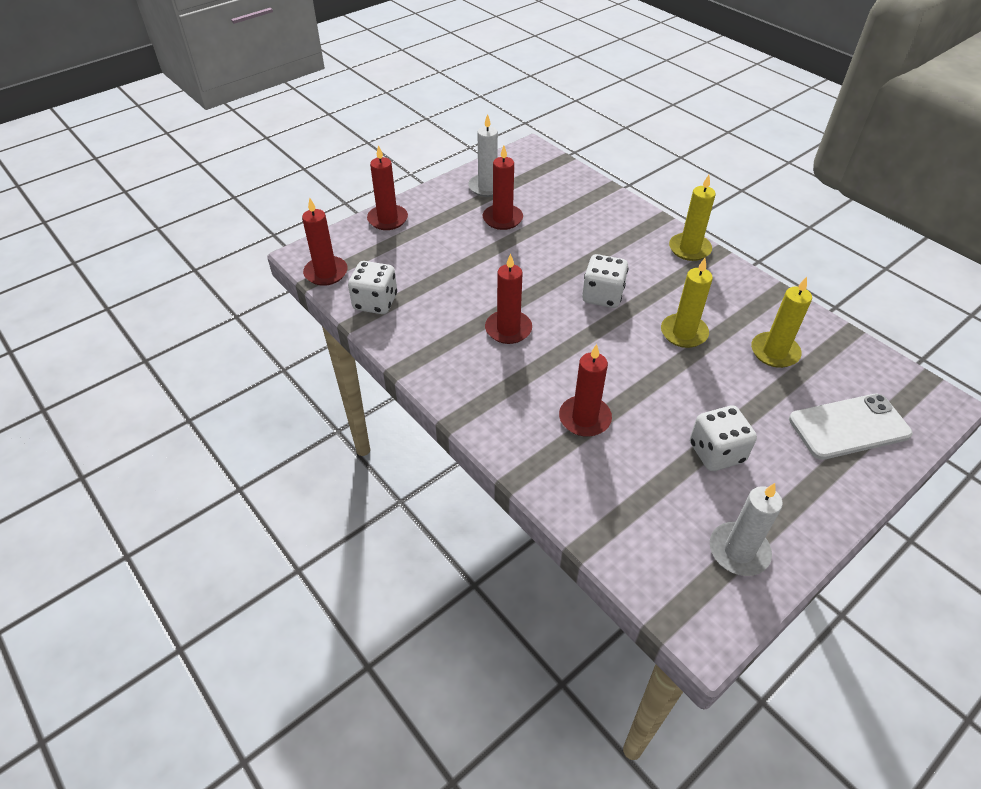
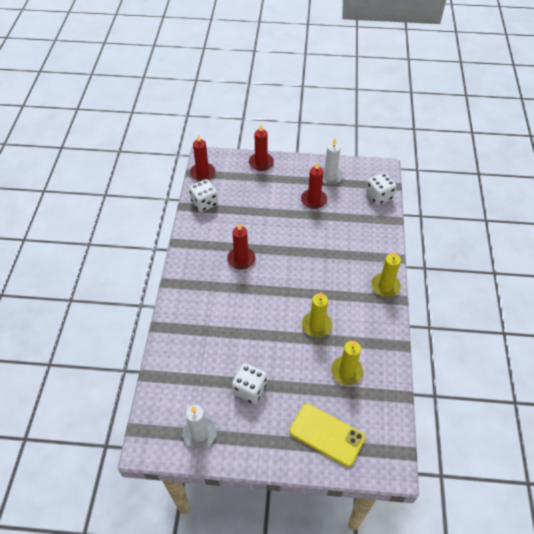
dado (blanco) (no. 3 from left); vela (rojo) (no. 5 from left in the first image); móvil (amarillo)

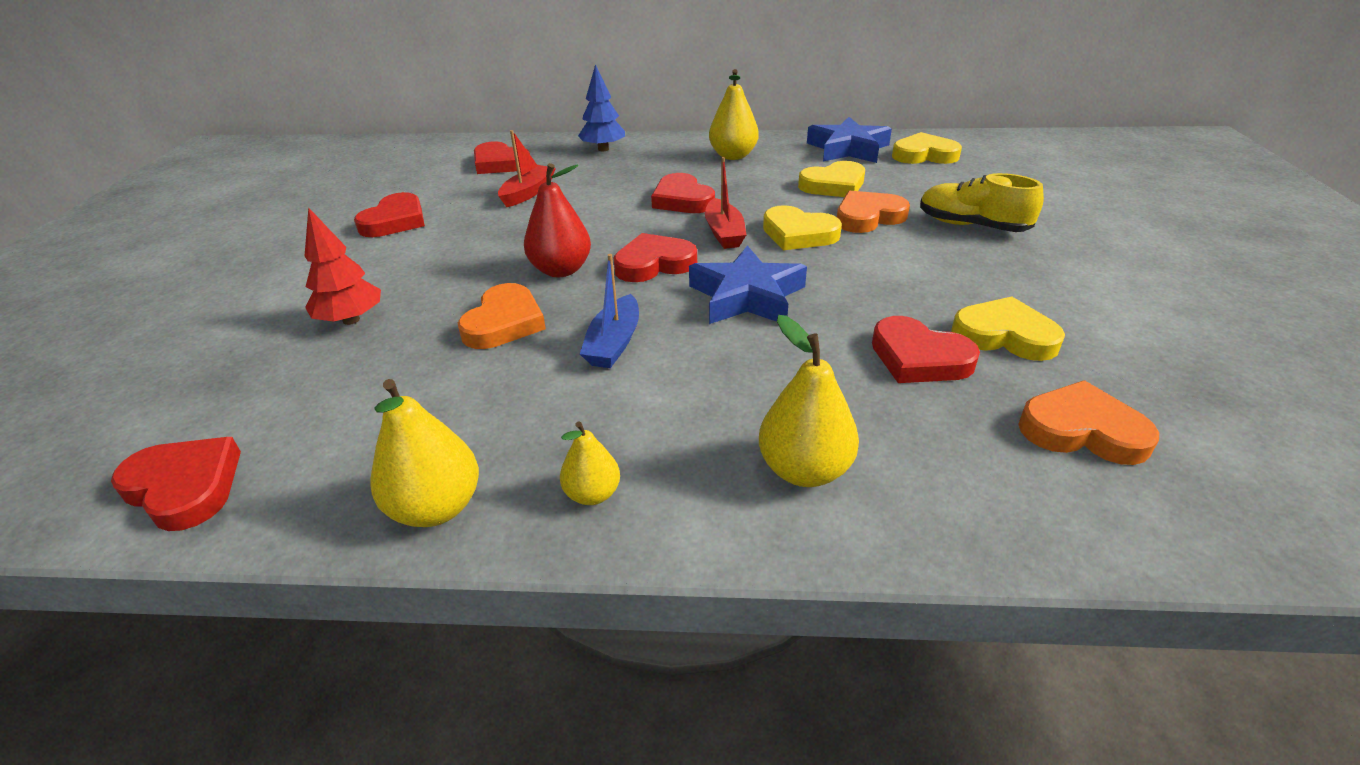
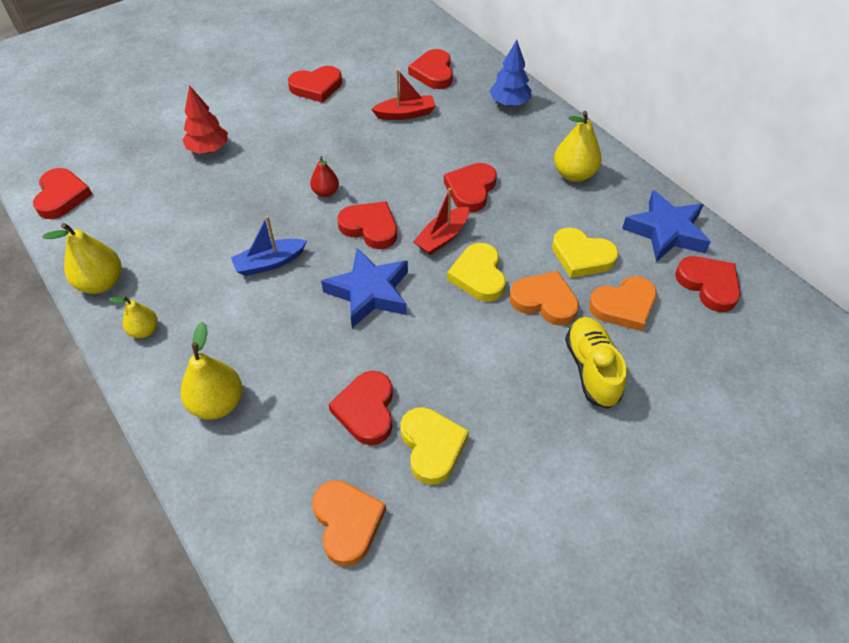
corazón (rojo) (no. 7 from left); pera (rojo); corazón (naranja) (no. 3 from left)

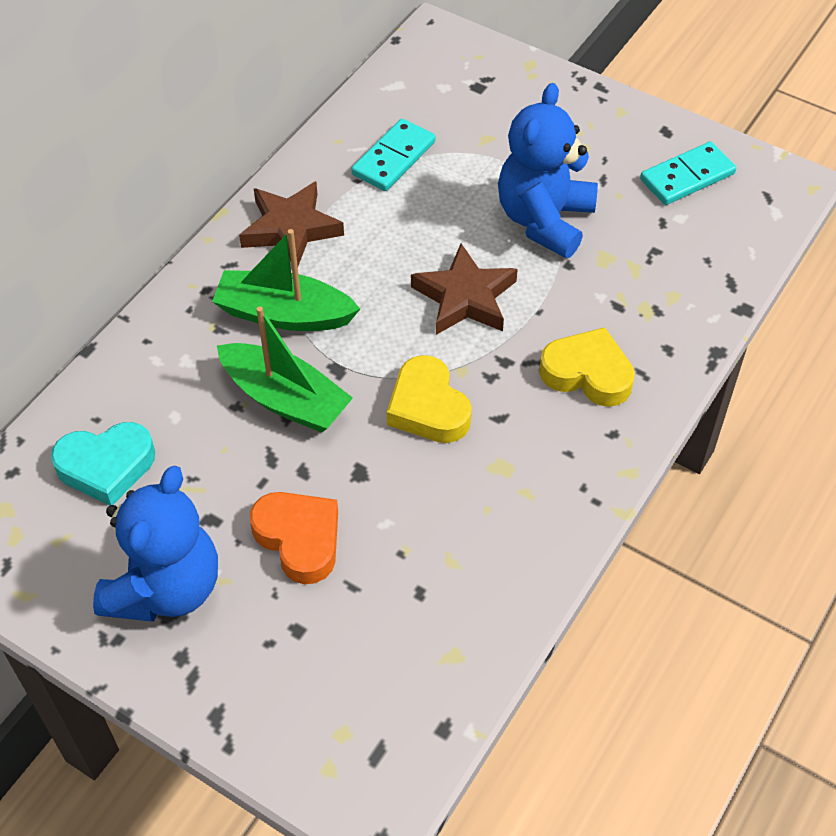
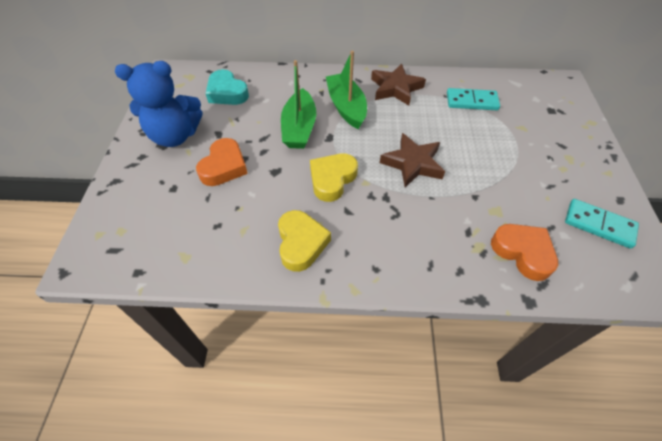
osito (azul) (no. 2 from left in the first image); corazón (amarillo) (no. 1 from left); corazón (naranja) (no. 2 from left)

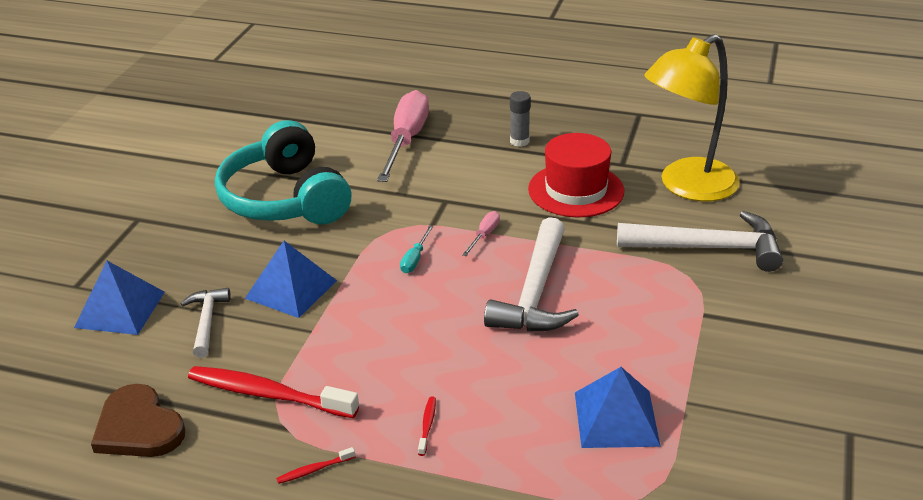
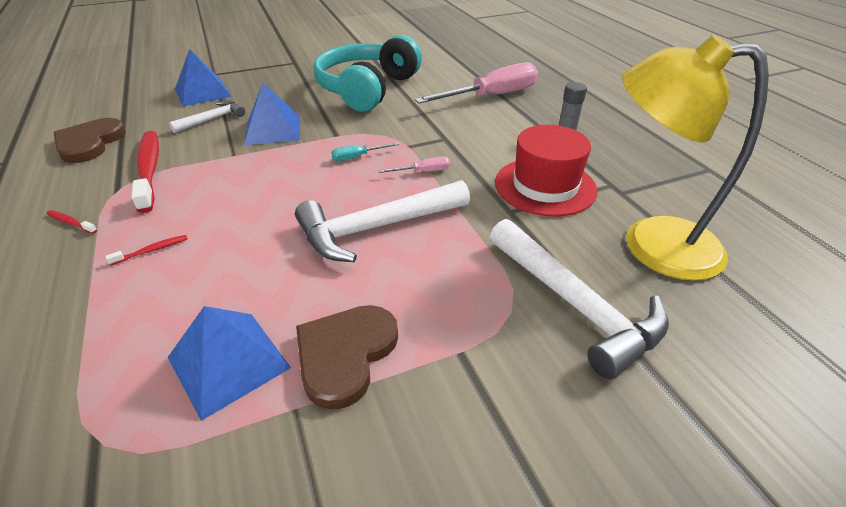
corazón (marrón) (no. 2 from left)

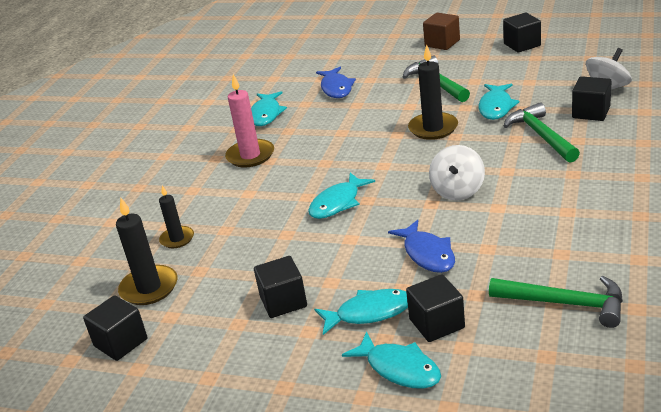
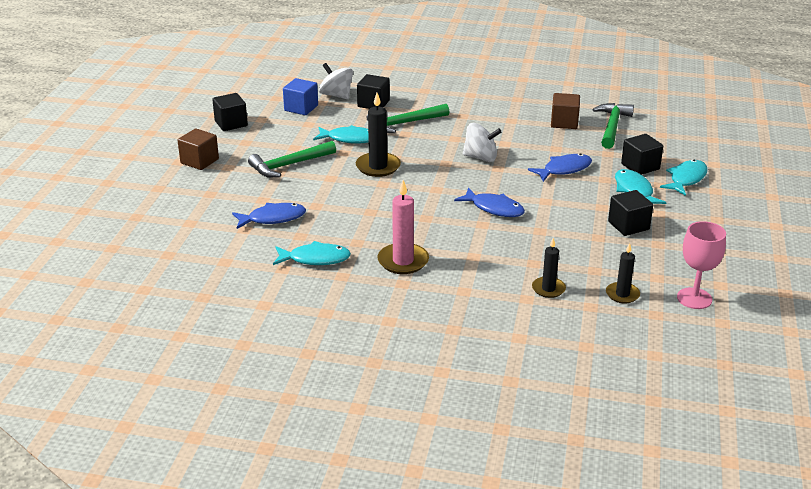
pez (azul) (no. 2 from left); vela (negro) (no. 3 from left); copa (rosa); cubo (azul); cubo (marrón) (no. 2 from left)

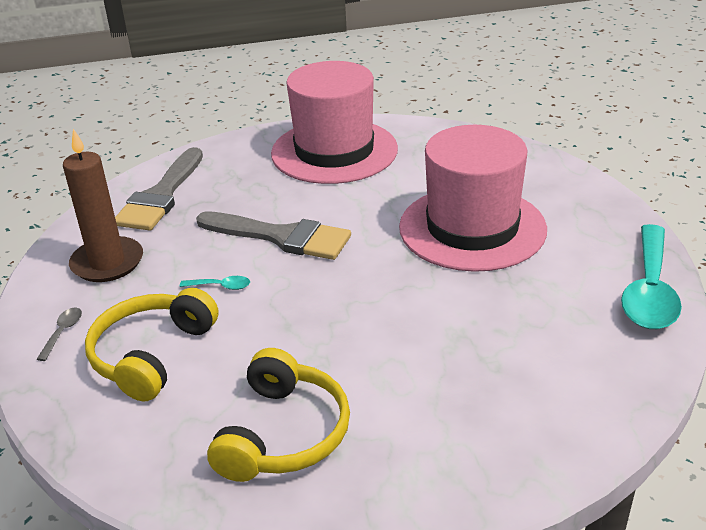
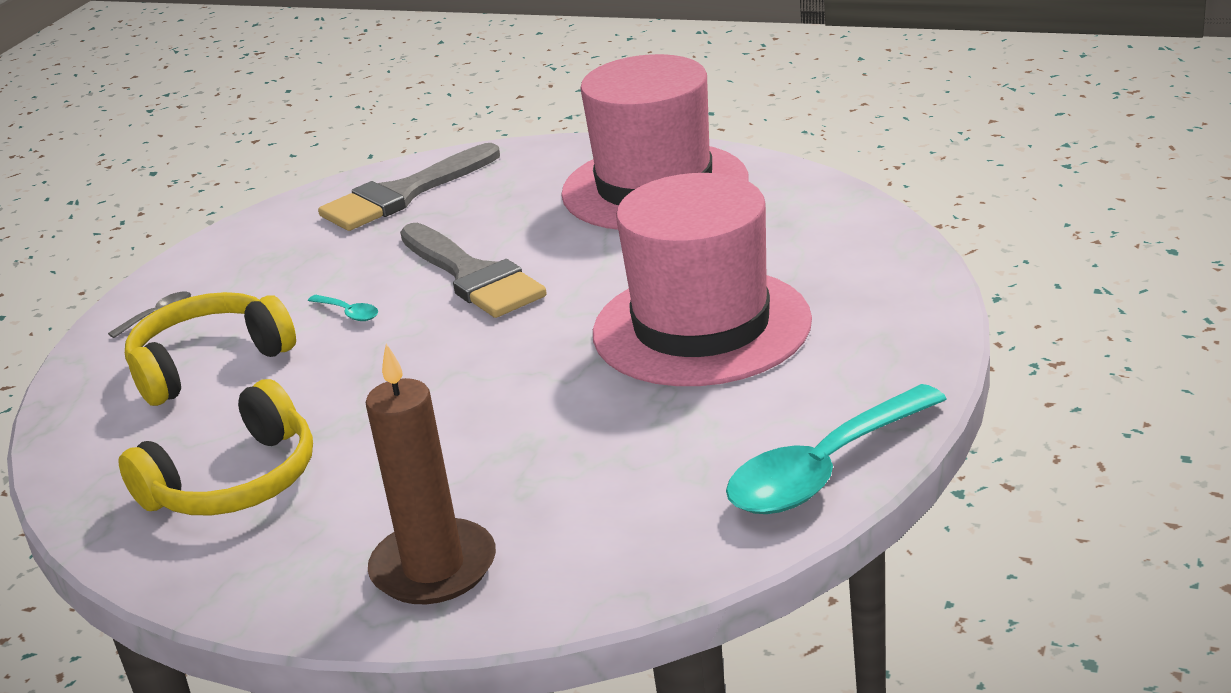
vela (marrón)

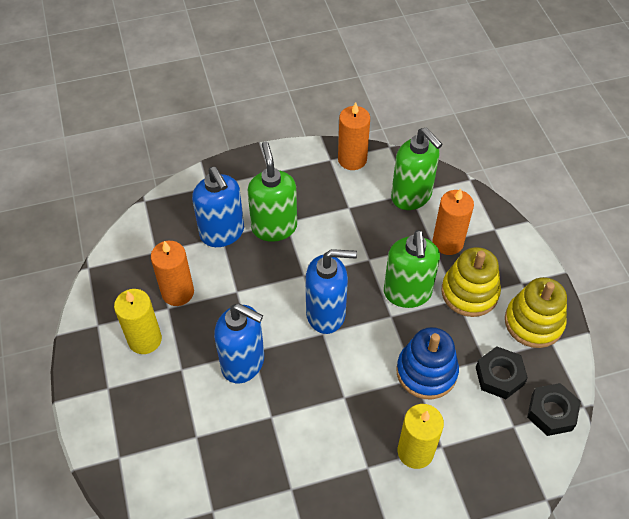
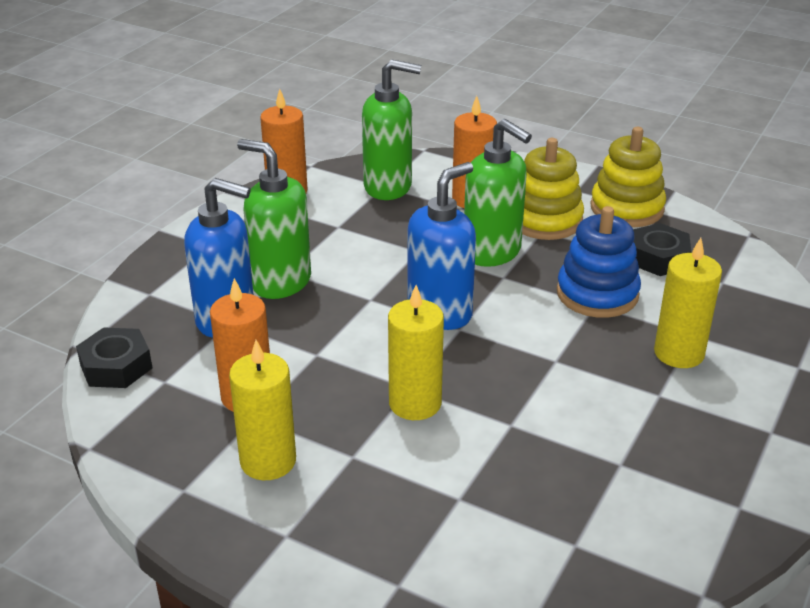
vela (amarillo) (no. 2 from left); tuerca (negro) (no. 1 from left)

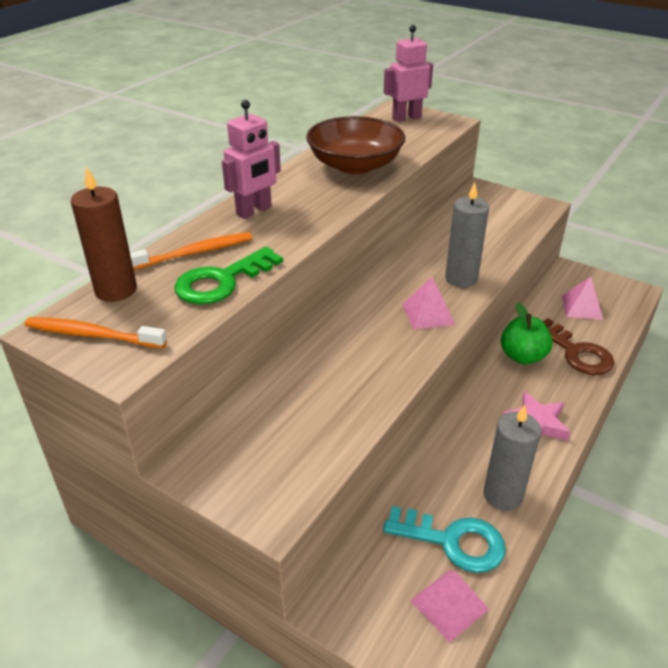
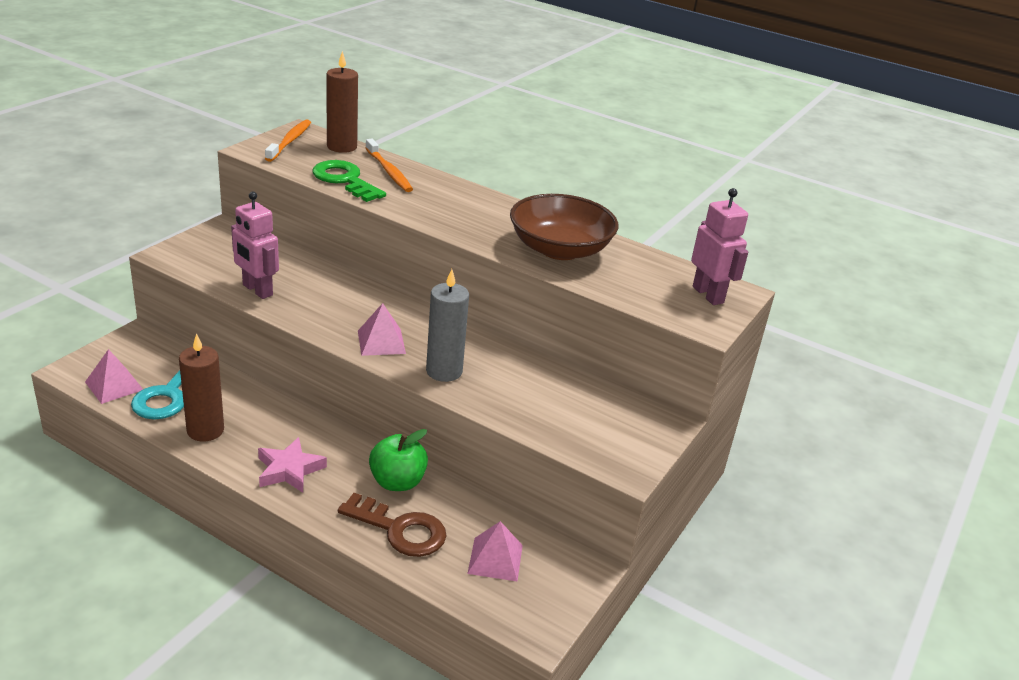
robot (rosa) (no. 1 from left); llave (marrón); vela (marrón) (no. 1 from left)

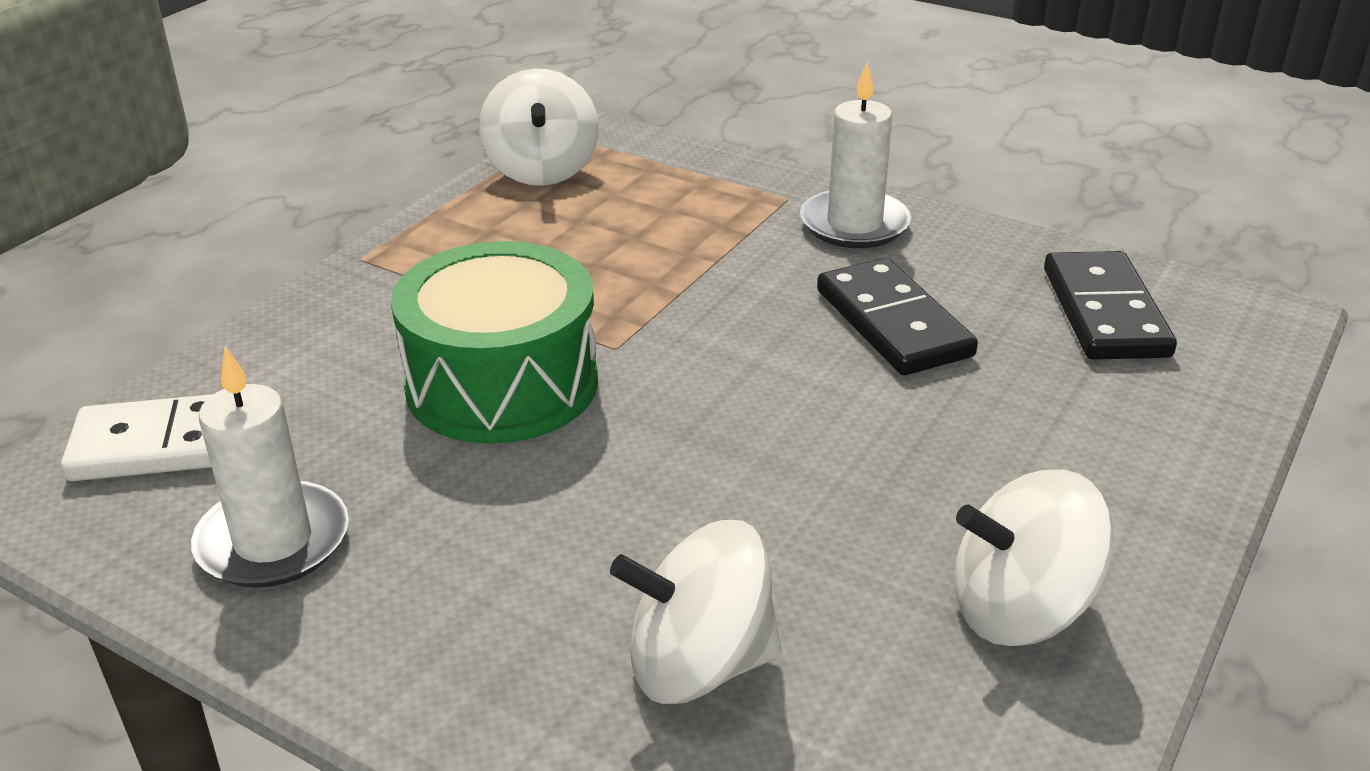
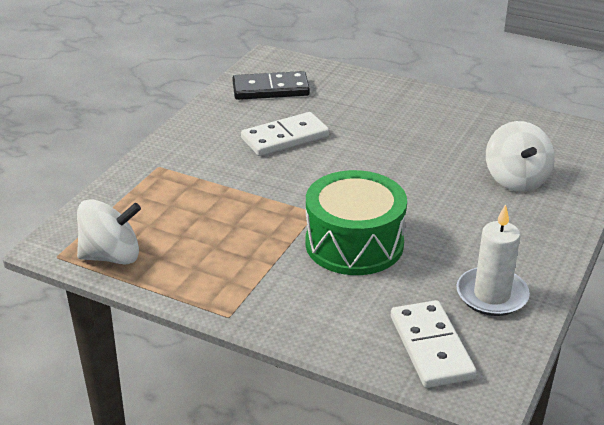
vela (blanco) (no. 2 from left in the first image); ficha de dominó (blanco) (no. 1 from left); peonza (blanco) (no. 3 from left in the first image)

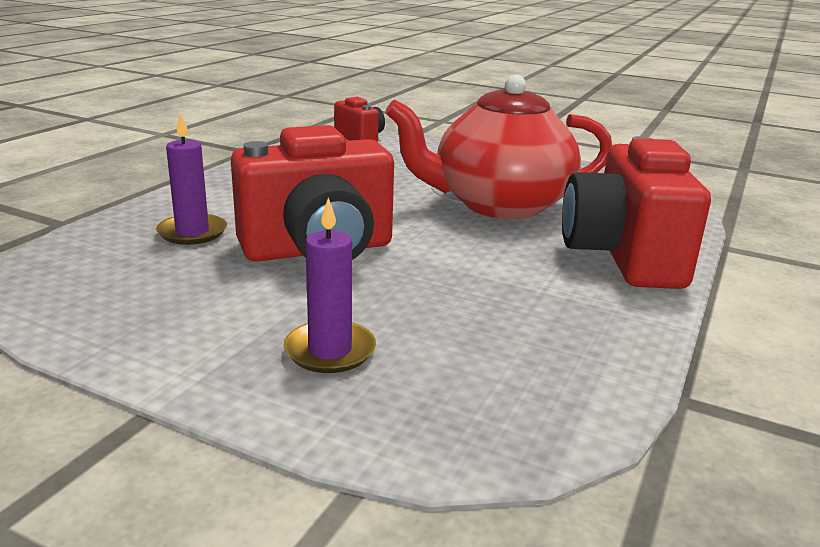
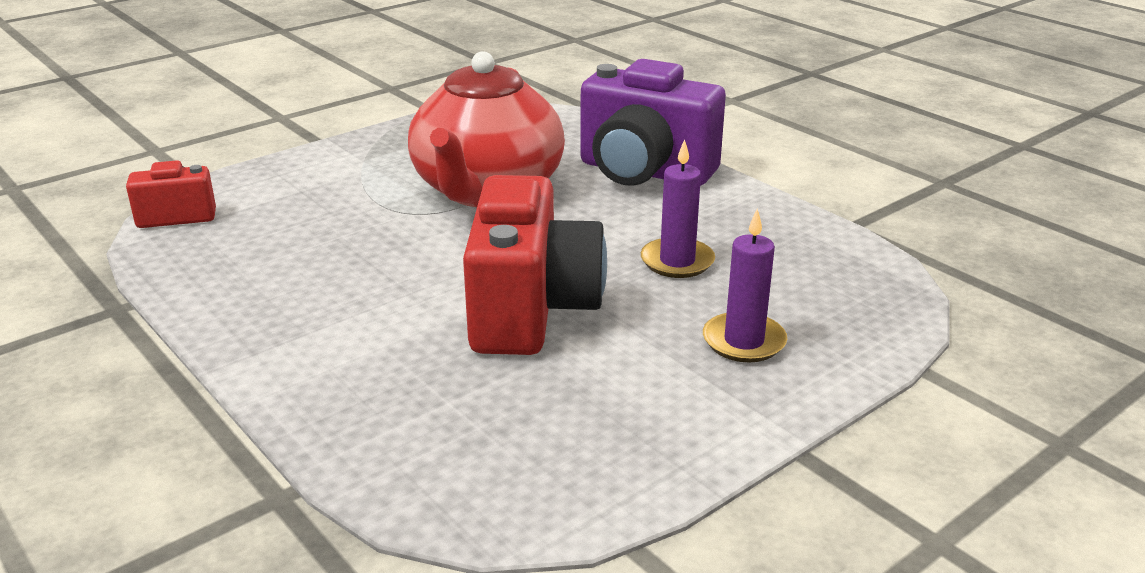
vela (morado) (no. 1 from left); cámara (morado)

